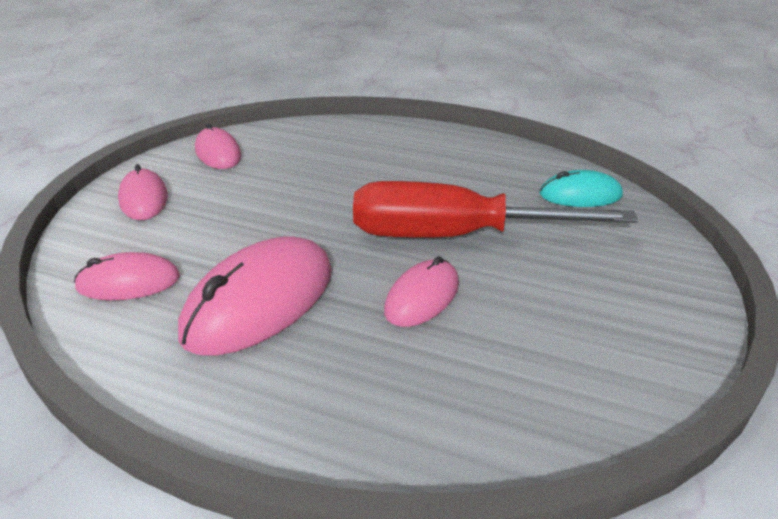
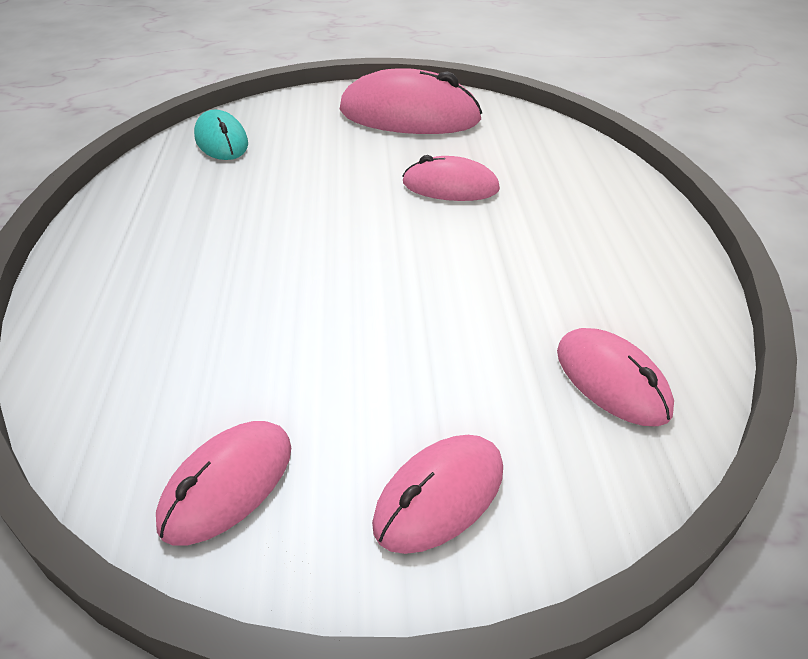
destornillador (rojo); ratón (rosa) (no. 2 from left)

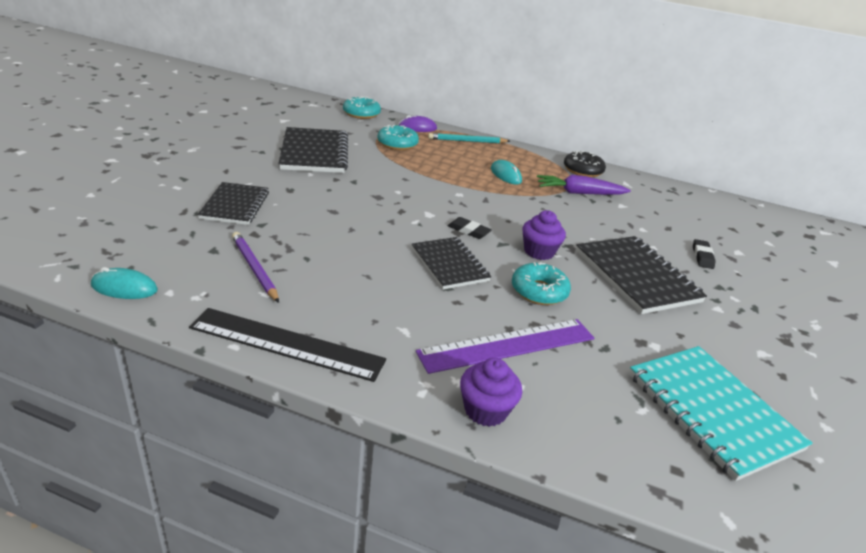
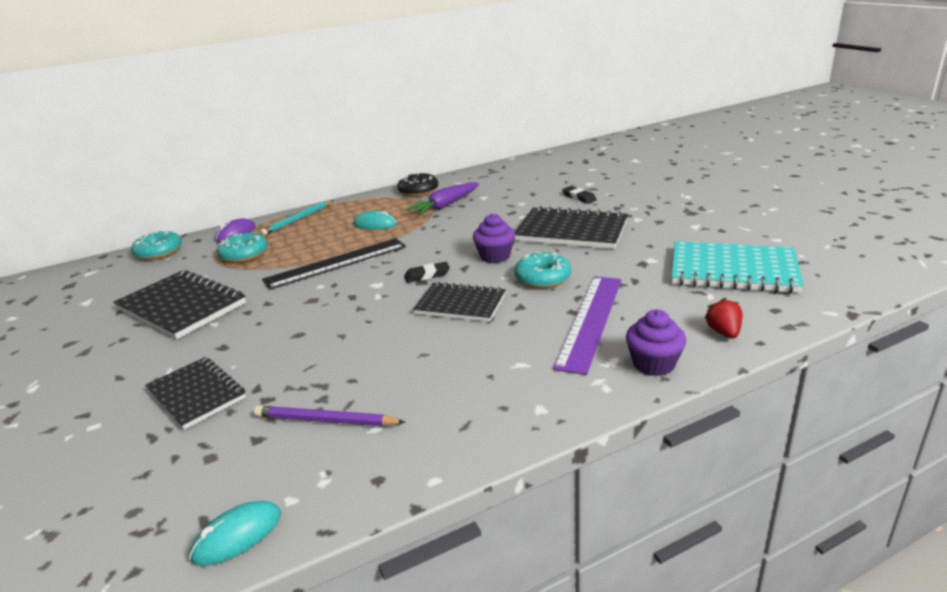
regla (negro); fresa (rojo)

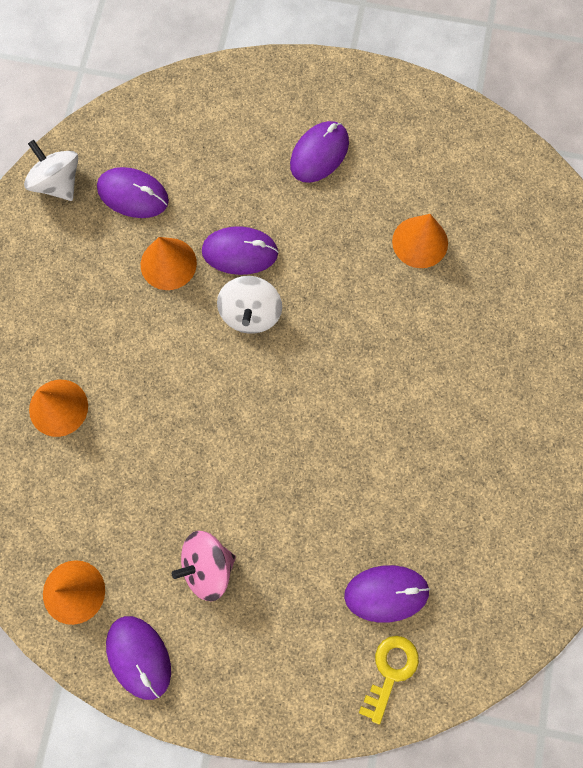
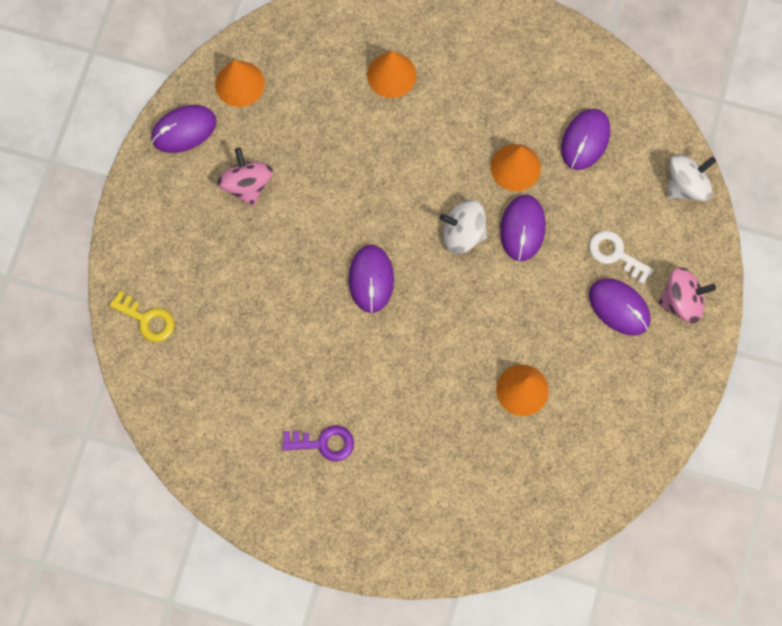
peonza (blanco) (no. 2 from left); ratón (morado) (no. 2 from left); llave (blanco); peonza (rosa) (no. 2 from left); llave (morado)

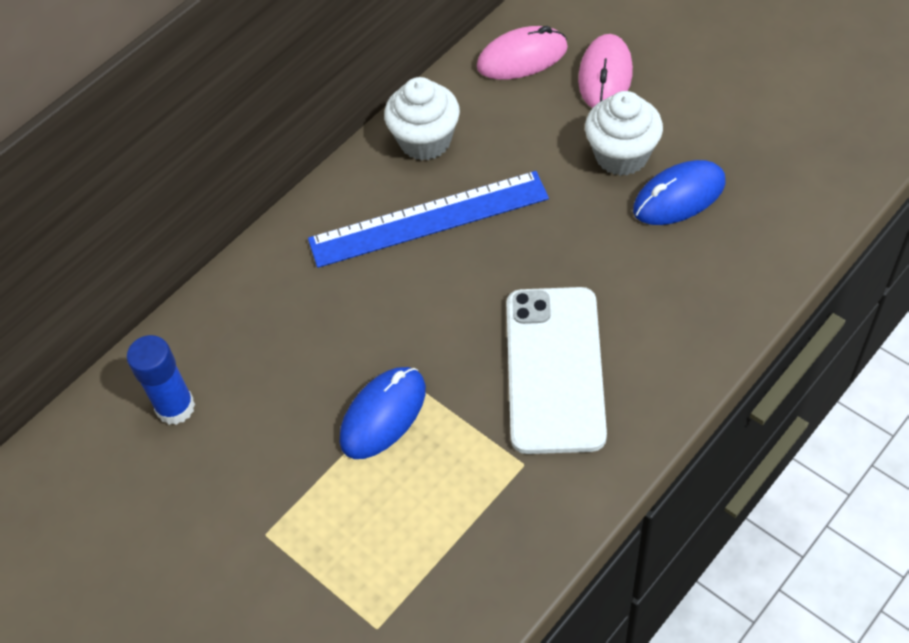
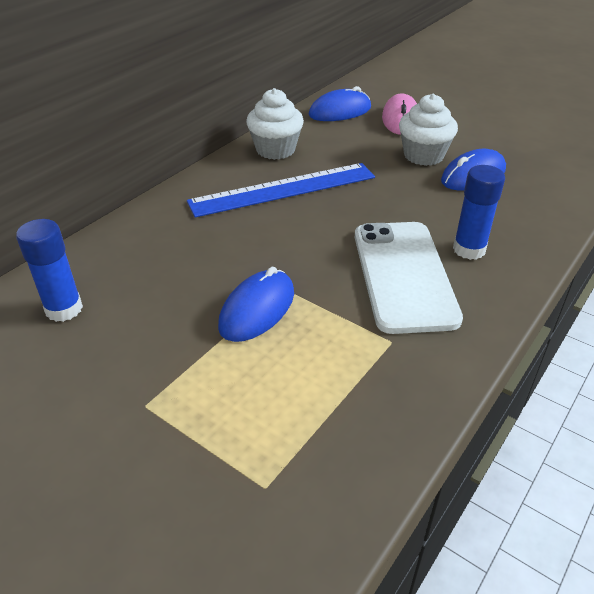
ratón (azul) (no. 2 from left); barra de pegamento (azul) (no. 2 from left)

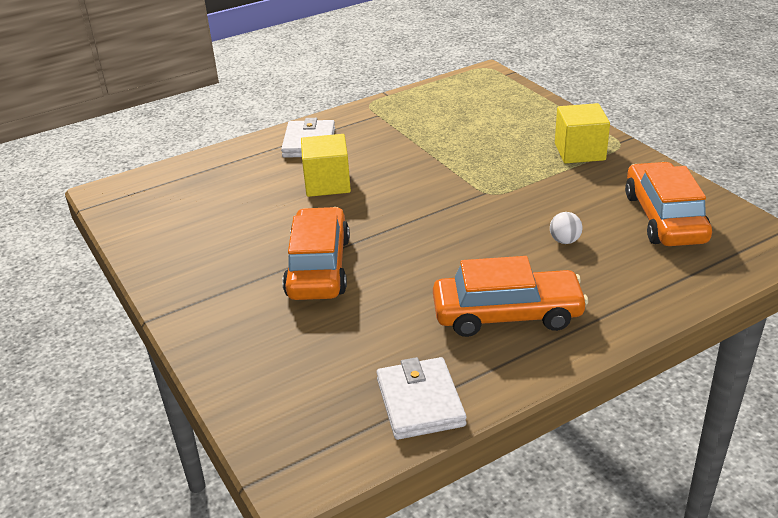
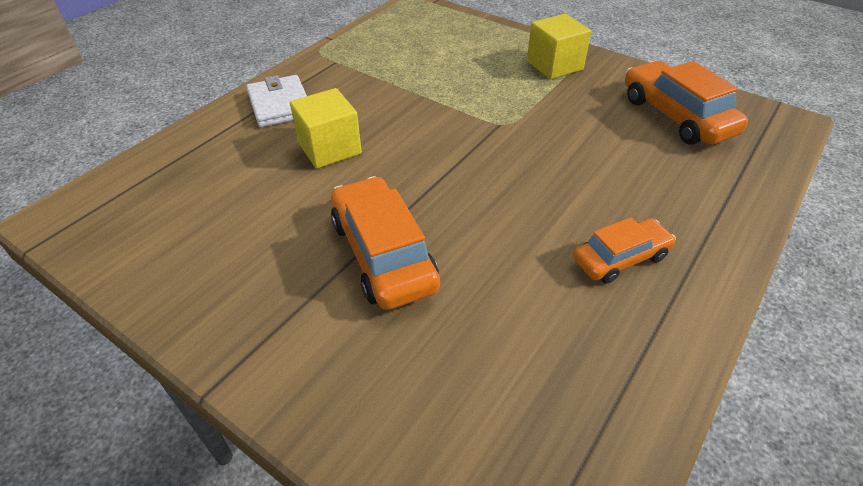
pelota (blanco); coche (naranja) (no. 2 from left); cartera (blanco) (no. 2 from left in the first image)

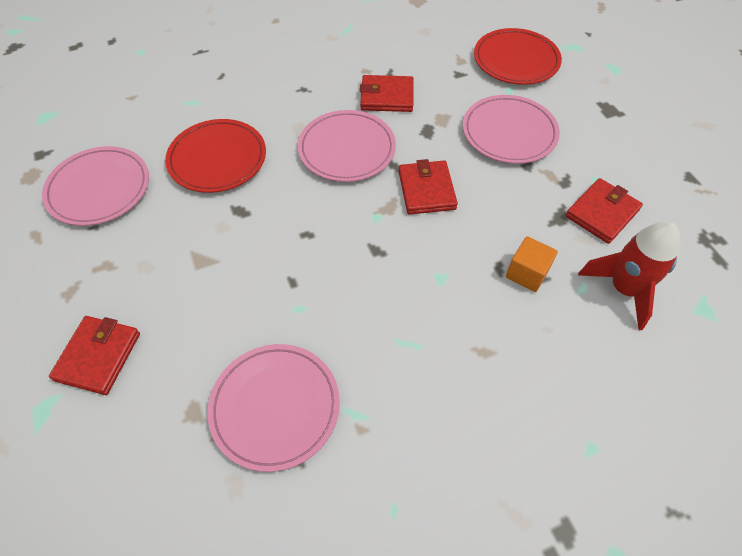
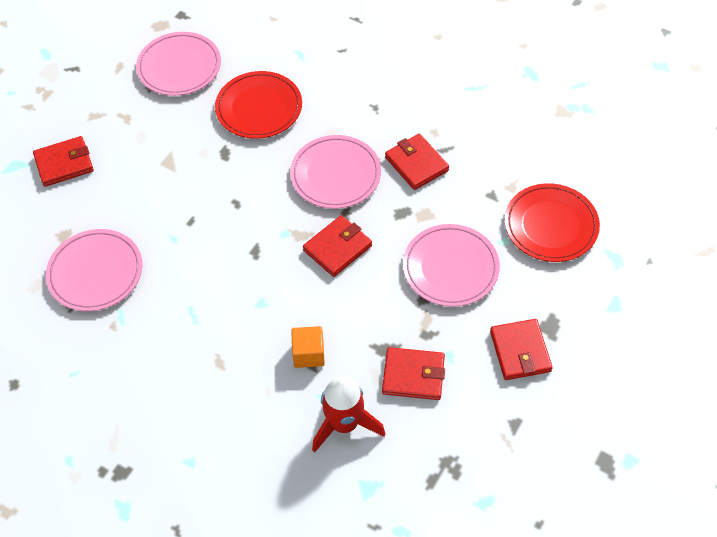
cartera (rojo) (no. 5 from left)

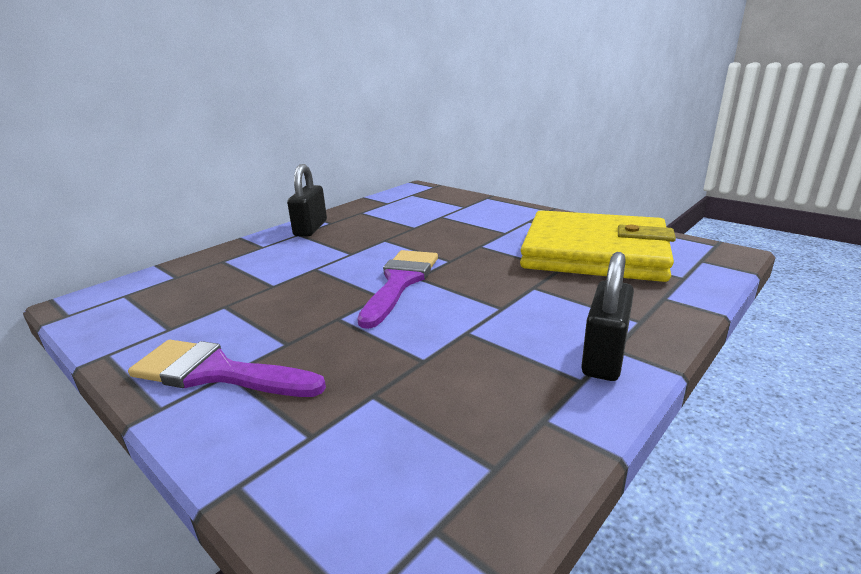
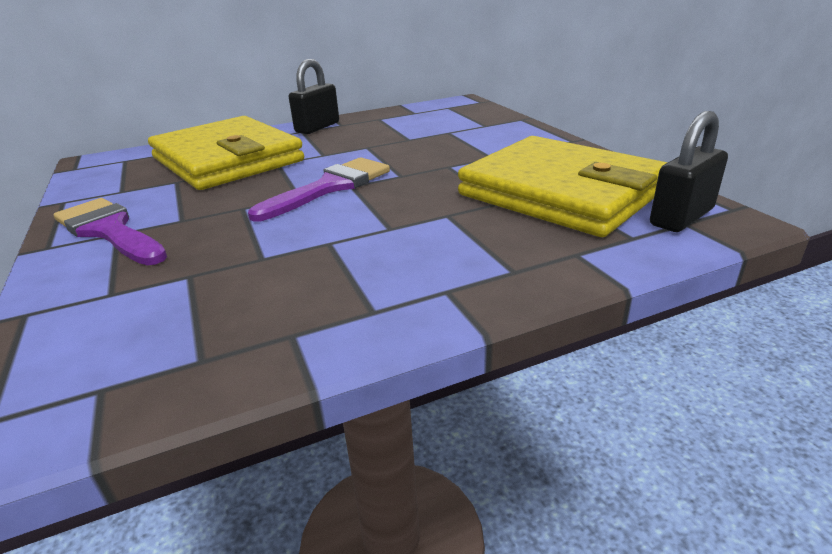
candado (negro) (no. 2 from left); cartera (amarillo) (no. 1 from left)

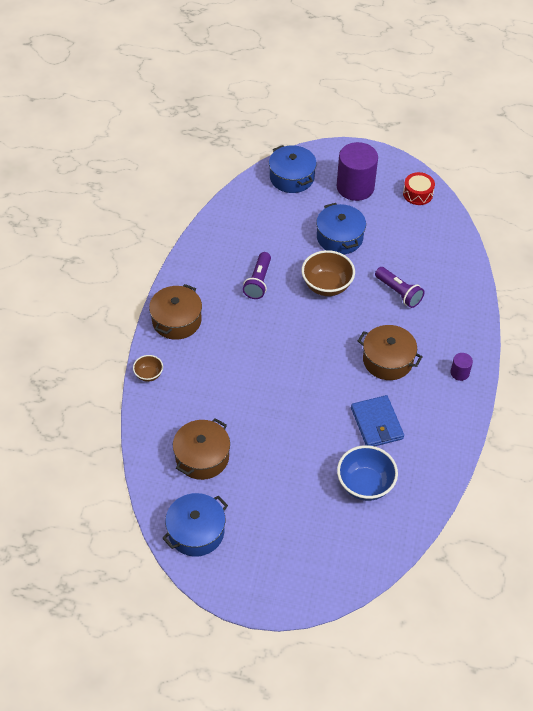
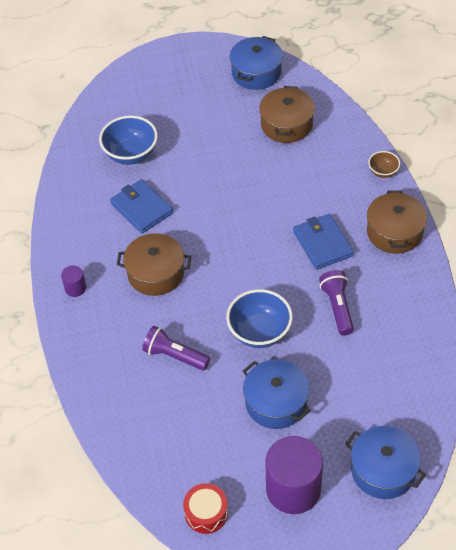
cuenco (azul) (no. 2 from left); cartera (azul) (no. 2 from left)

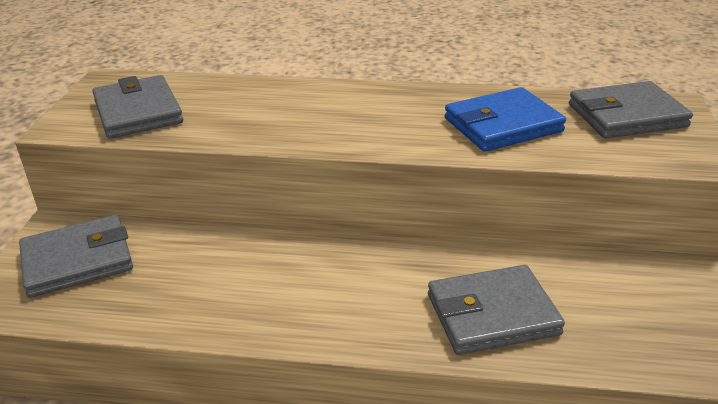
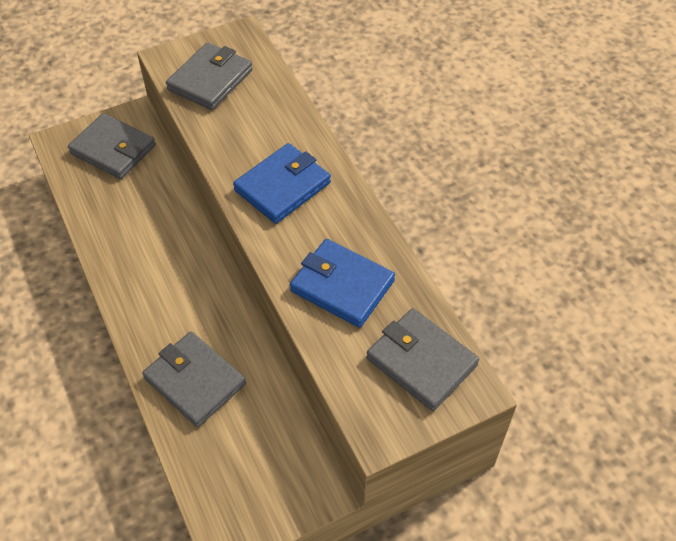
cartera (azul) (no. 1 from left)

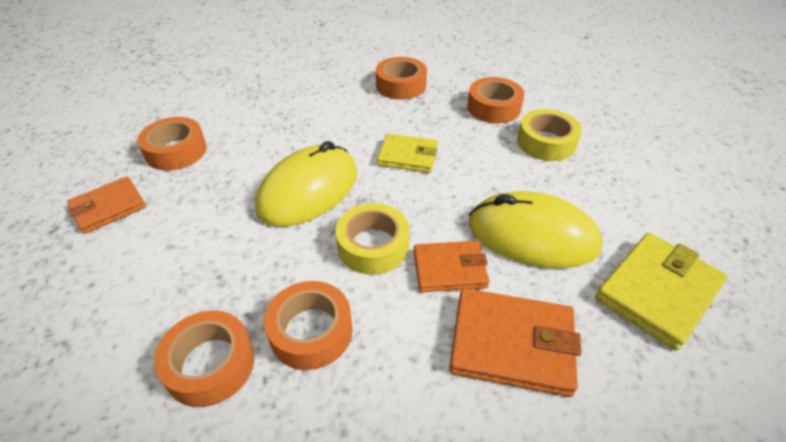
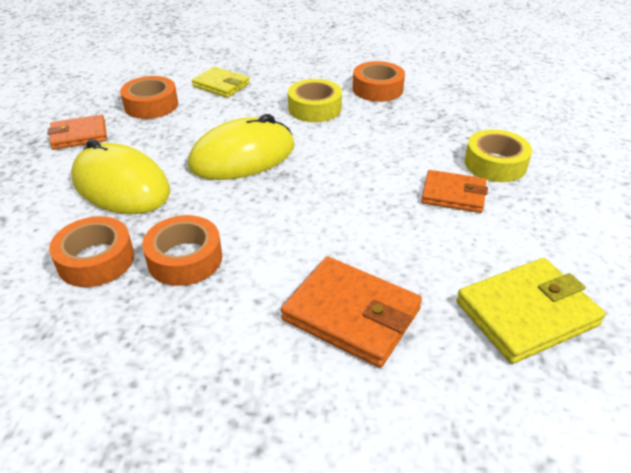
cinta adhesiva (naranja) (no. 5 from left in the first image); cartera (amarillo) (no. 1 from left); ratón (amarillo) (no. 1 from left); cinta adhesiva (amarillo) (no. 1 from left); cartera (naranja) (no. 3 from left)

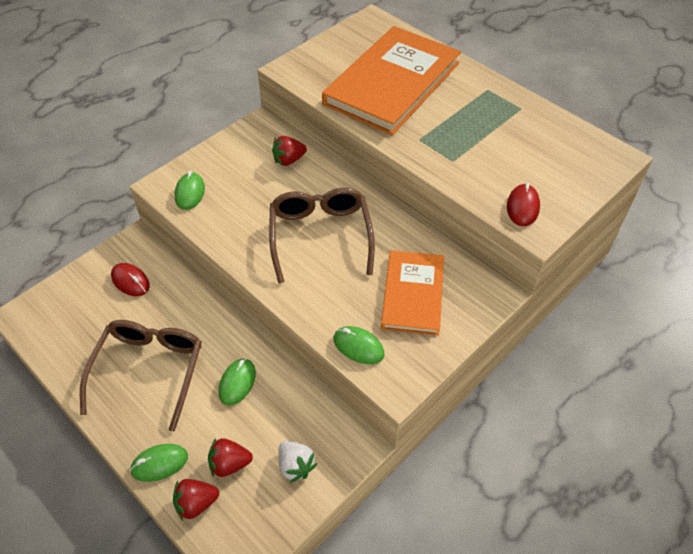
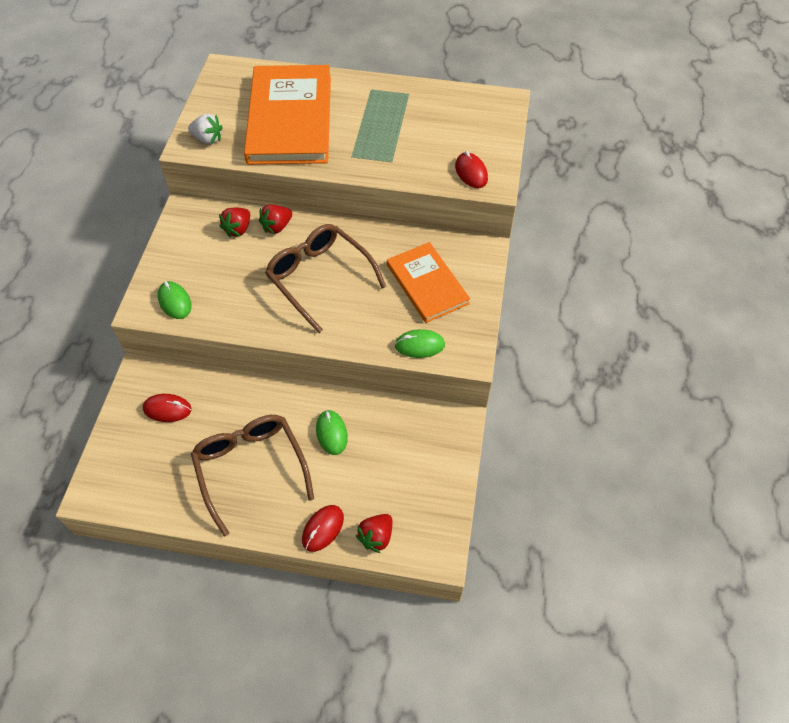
fresa (rojo) (no. 2 from left); fresa (blanco); ratón (rojo) (no. 2 from left)

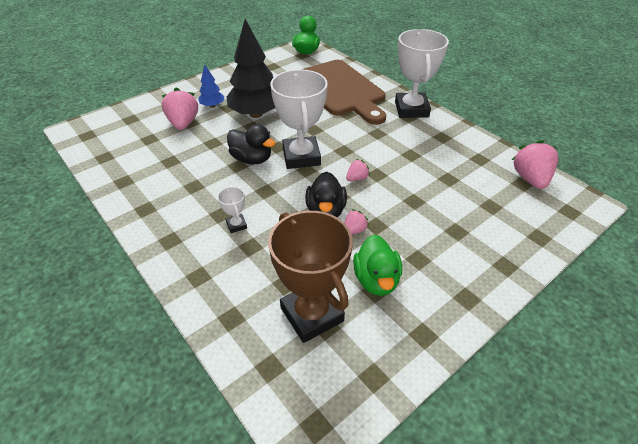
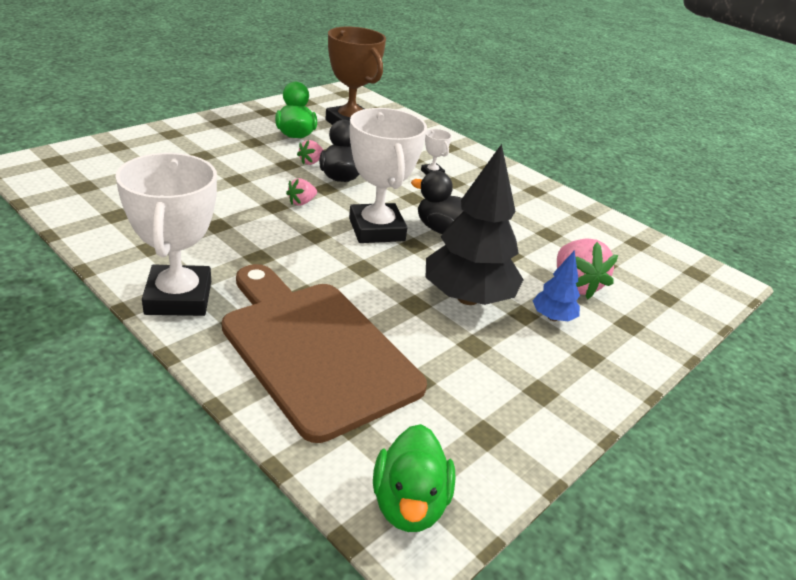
fresa (rosa) (no. 4 from left in the first image)

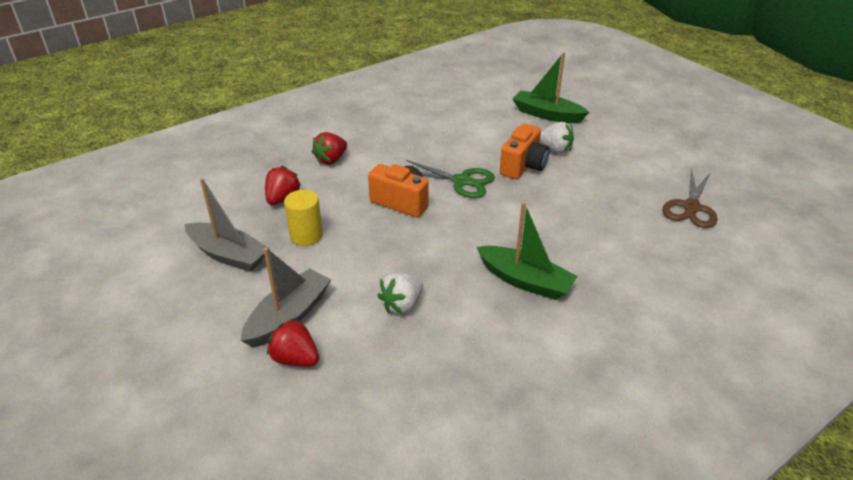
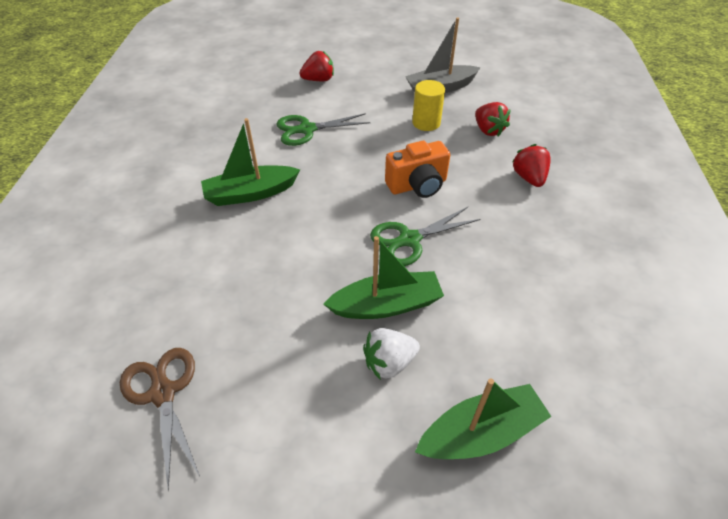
barco (verde) (no. 2 from left); barco (gris) (no. 2 from left in the first image); tijeras (verde) (no. 1 from left)

